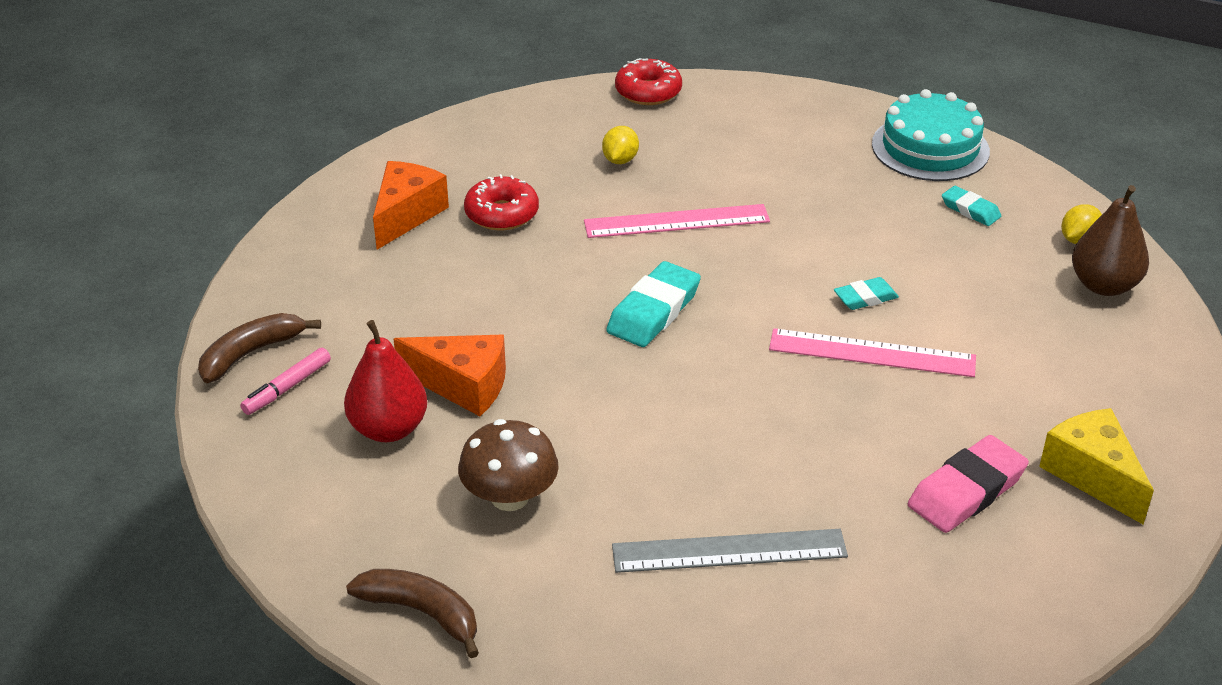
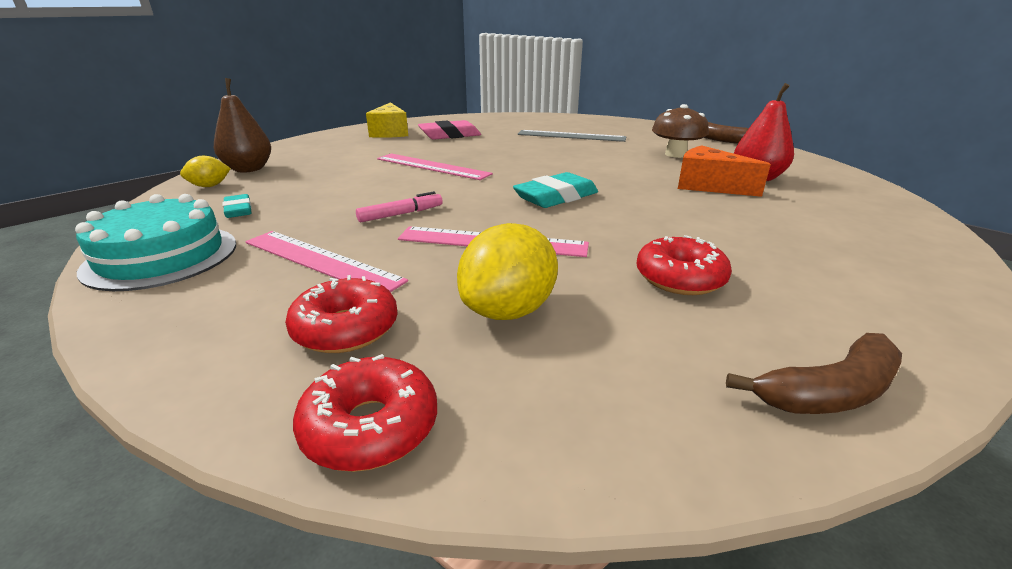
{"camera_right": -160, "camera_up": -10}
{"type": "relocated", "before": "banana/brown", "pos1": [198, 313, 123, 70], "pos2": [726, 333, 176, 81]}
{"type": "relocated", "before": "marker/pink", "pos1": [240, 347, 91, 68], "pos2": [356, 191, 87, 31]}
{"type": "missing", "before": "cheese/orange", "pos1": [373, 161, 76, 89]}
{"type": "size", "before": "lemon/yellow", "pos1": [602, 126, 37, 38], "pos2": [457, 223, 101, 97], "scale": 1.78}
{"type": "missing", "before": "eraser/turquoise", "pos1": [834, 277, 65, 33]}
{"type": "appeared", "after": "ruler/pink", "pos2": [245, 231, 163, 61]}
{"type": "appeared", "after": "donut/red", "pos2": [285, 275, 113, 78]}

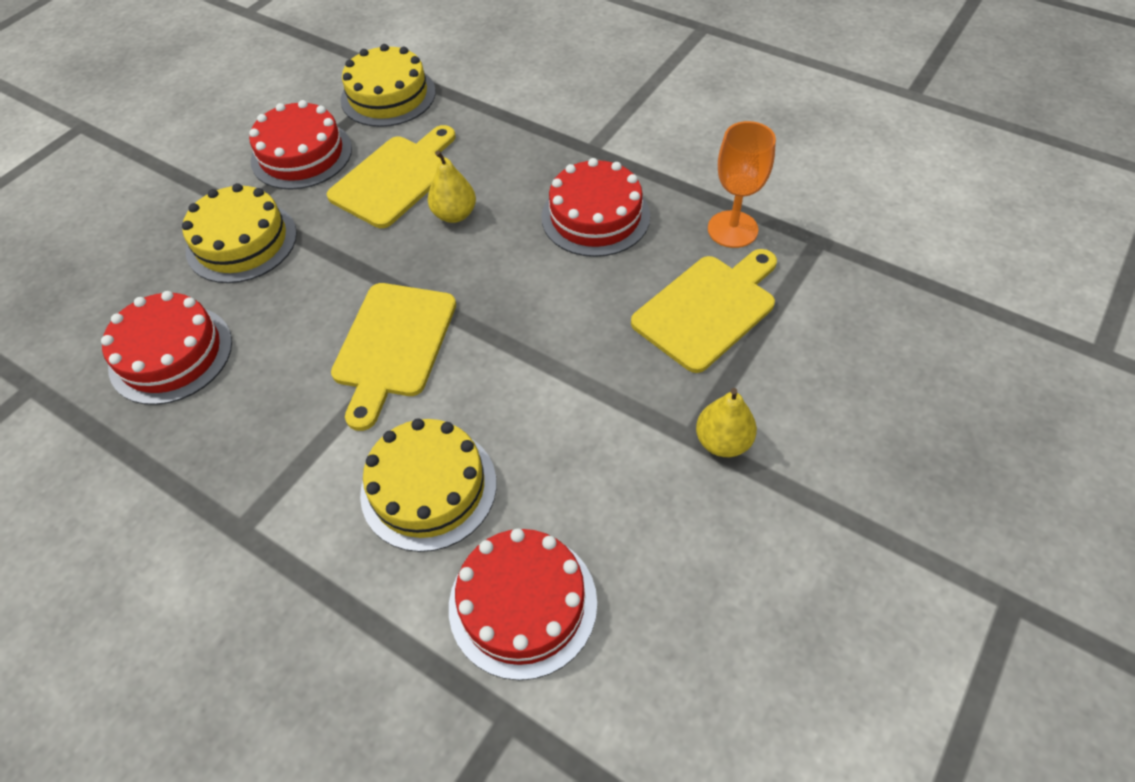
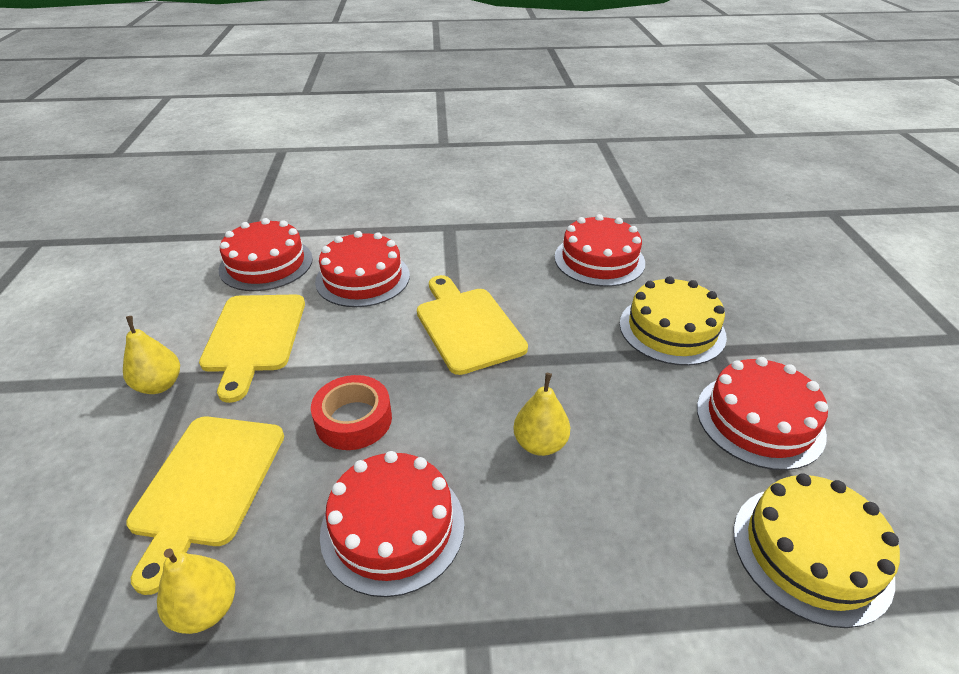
{"camera_right": 140, "camera_up": -15}
{"type": "relocated", "before": "cutting board/yellow", "pos1": [327, 125, 129, 103], "pos2": [199, 295, 106, 108]}
{"type": "colour", "before": "cake/yellow", "after": "cake/red", "pos1": [360, 418, 137, 134], "pos2": [315, 231, 95, 76]}
{"type": "exchanged", "before": "goblet/orange", "after": "pear/yellow", "pos1": [708, 121, 68, 127], "pos2": [157, 548, 78, 86]}
{"type": "appeared", "after": "tape/red", "pos2": [311, 375, 81, 75]}

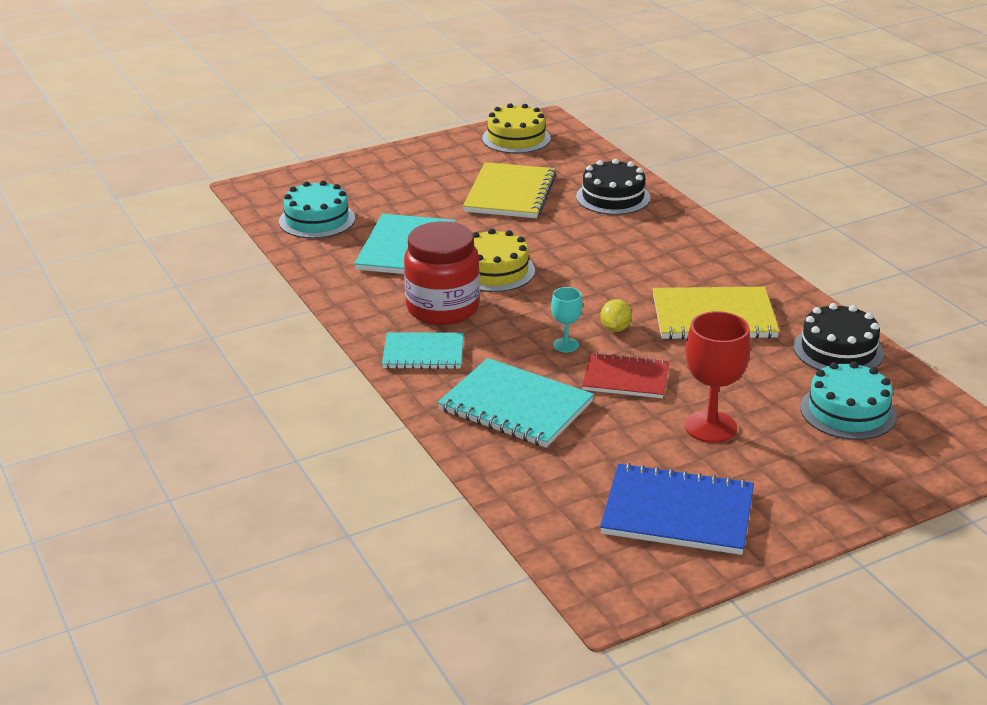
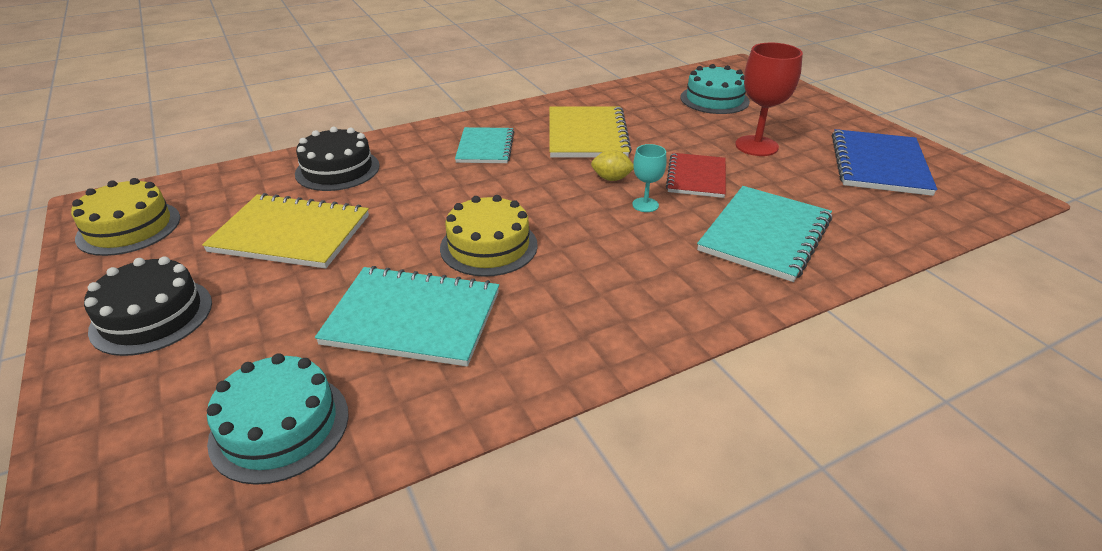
{"camera_right": -90, "camera_up": 5}
{"type": "relocated", "before": "notebook/turquoise", "pos1": [382, 332, 82, 37], "pos2": [455, 127, 59, 36]}
{"type": "missing", "before": "jar/red", "pos1": [404, 221, 76, 104]}
{"type": "relocated", "before": "cake/black", "pos1": [793, 303, 91, 67], "pos2": [84, 256, 128, 100]}

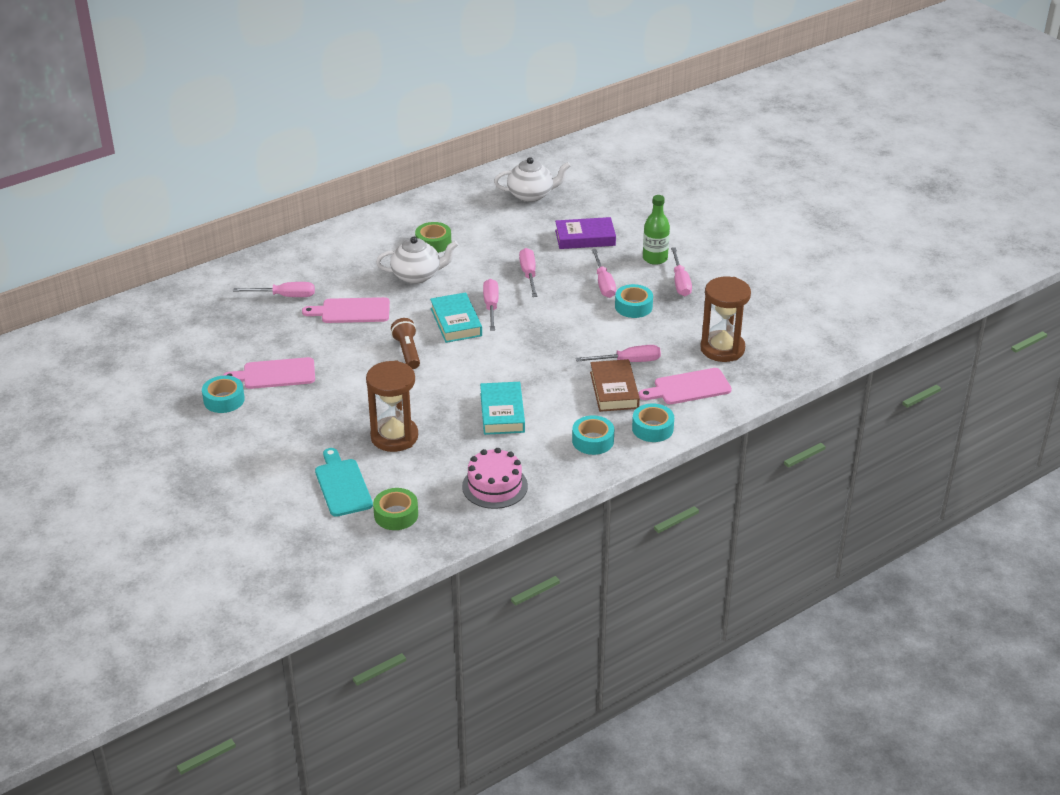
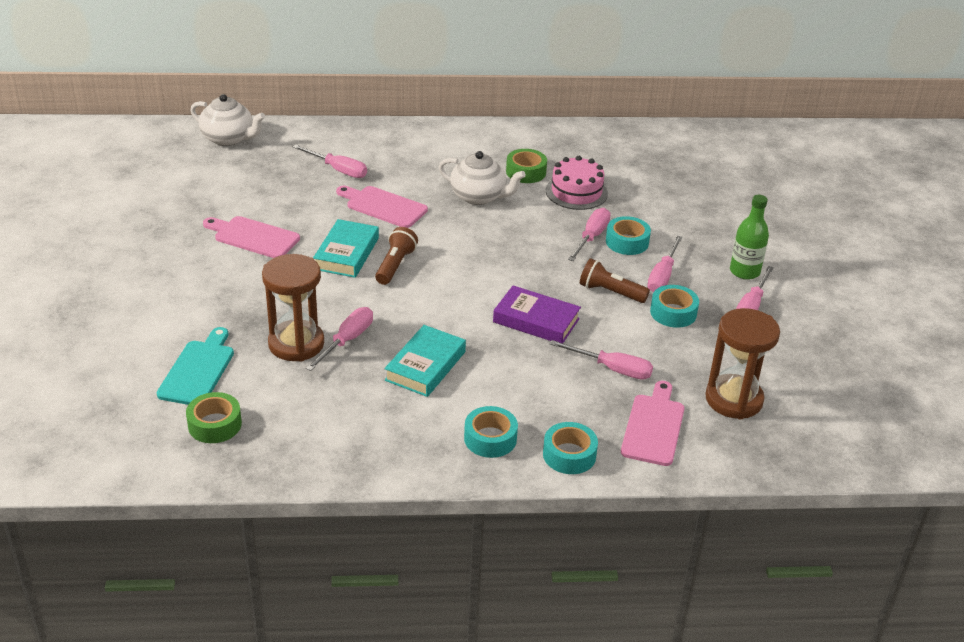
{"camera_right": 30, "camera_up": 0}
{"type": "relocated", "before": "tape/turquoise", "pos1": [202, 375, 43, 38], "pos2": [606, 216, 45, 39]}
{"type": "relocated", "before": "book/turquoise", "pos1": [430, 292, 52, 51], "pos2": [313, 219, 66, 59]}
{"type": "relocated", "before": "cake/pink", "pos1": [462, 448, 66, 61], "pos2": [546, 156, 62, 54]}
{"type": "relocated", "before": "screwdriver/pink", "pos1": [483, 279, 16, 52], "pos2": [306, 307, 67, 64]}
{"type": "relocated", "before": "teapot/white", "pos1": [494, 157, 77, 45], "pos2": [190, 94, 75, 52]}
{"type": "relocated", "before": "book/purple", "pos1": [555, 217, 61, 32], "pos2": [493, 286, 88, 58]}
{"type": "missing", "before": "book/brown", "pos1": [590, 359, 50, 53]}
{"type": "spun", "before": "cutting board/pink", "pos1": [639, 368, 93, 36], "pos2": [621, 381, 64, 85], "turn": 90}
{"type": "appeared", "after": "flashlight/brown", "pos2": [580, 258, 70, 45]}

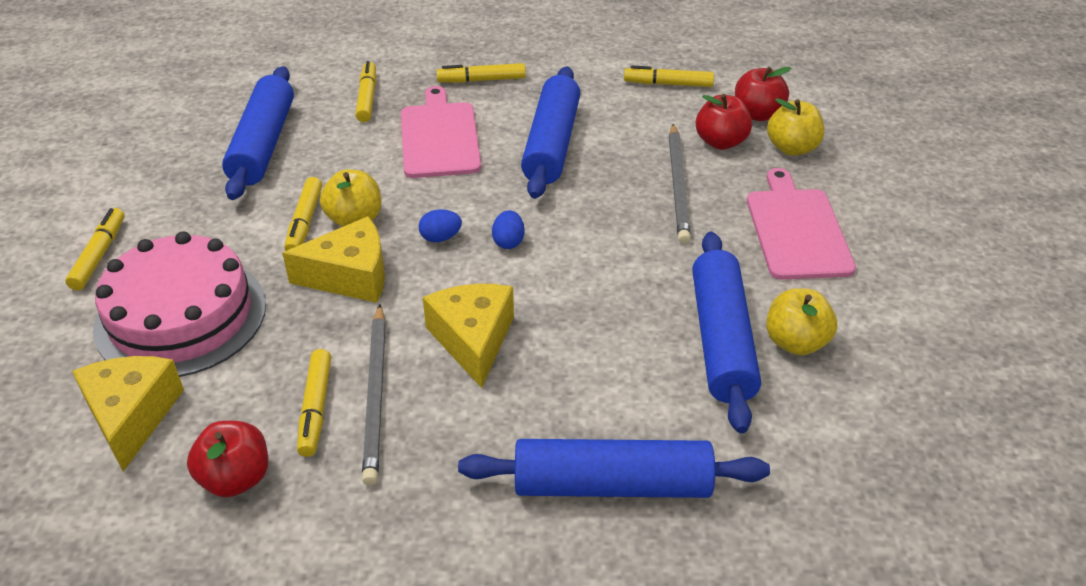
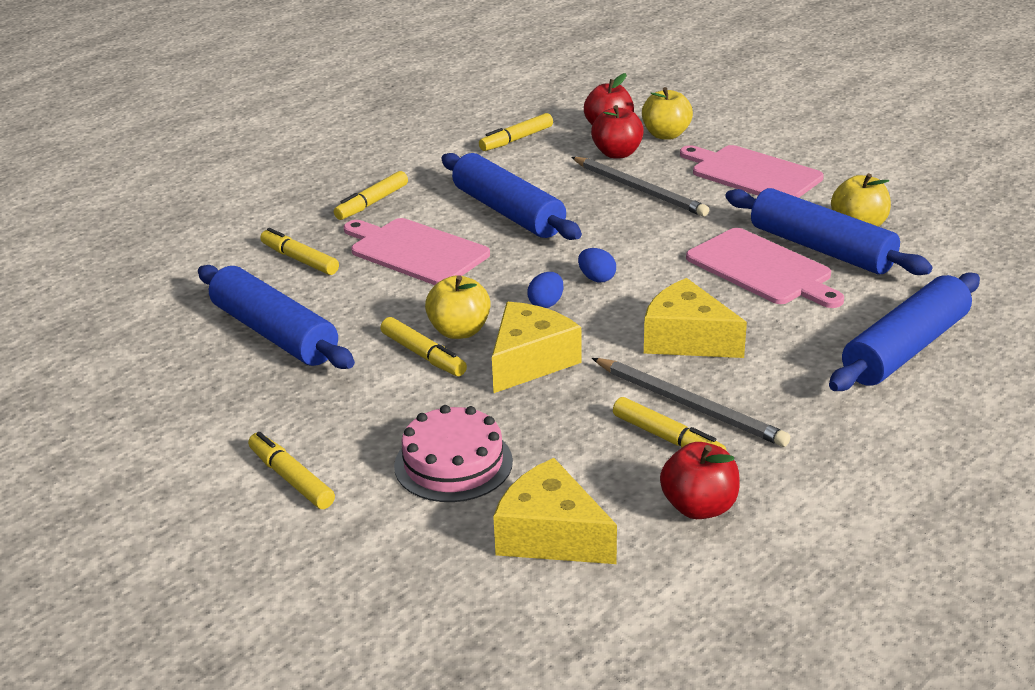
{"camera_right": -45, "camera_up": -10}
{"type": "size", "before": "cake/pink", "pos1": [93, 231, 173, 146], "pos2": [394, 405, 119, 97], "scale": 0.63}
{"type": "appeared", "after": "cutting board/pink", "pos2": [686, 228, 158, 80]}

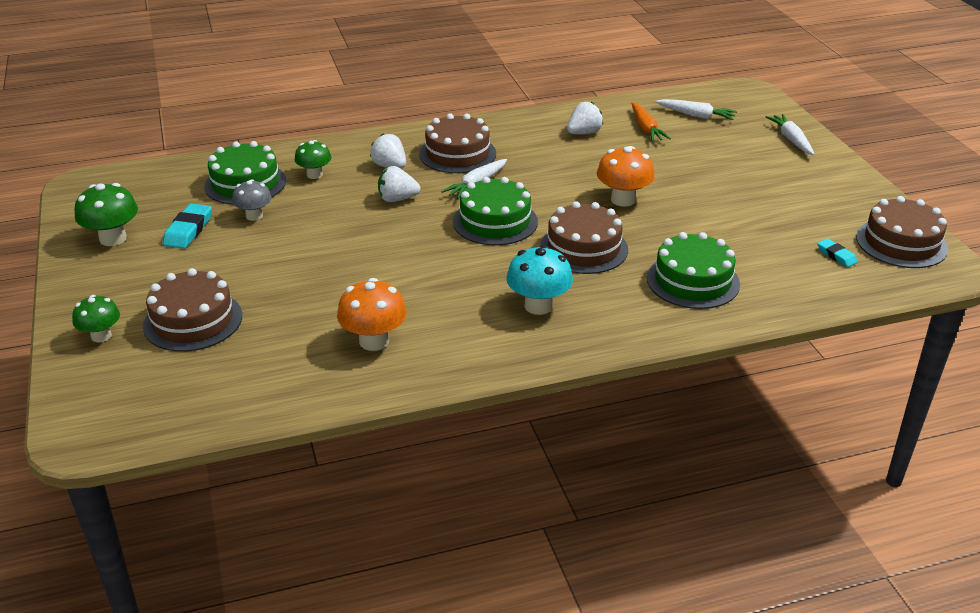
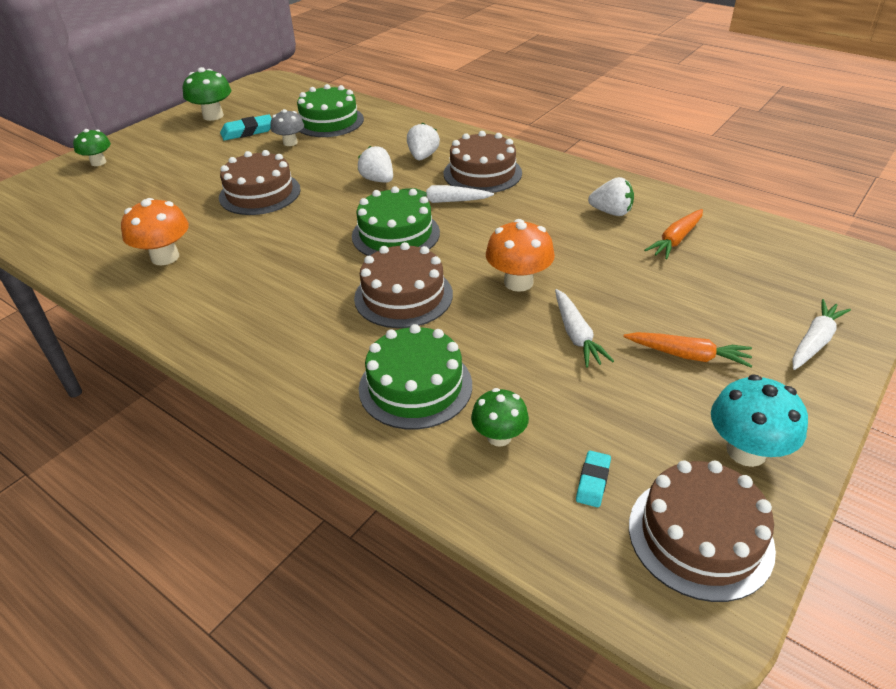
{"camera_right": 55, "camera_up": 5}
{"type": "relocated", "before": "cake/brown", "pos1": [143, 268, 99, 84], "pos2": [219, 150, 82, 65]}
{"type": "relocated", "before": "mushroom/green", "pos1": [295, 140, 37, 39], "pos2": [471, 388, 58, 59]}
{"type": "relocated", "before": "mushroom/turquoise", "pos1": [506, 245, 67, 70], "pos2": [711, 374, 97, 93]}
{"type": "relocated", "before": "carrot/white", "pos1": [655, 99, 82, 21], "pos2": [555, 289, 59, 79]}
{"type": "appeared", "after": "carrot/orange", "pos2": [623, 332, 129, 35]}

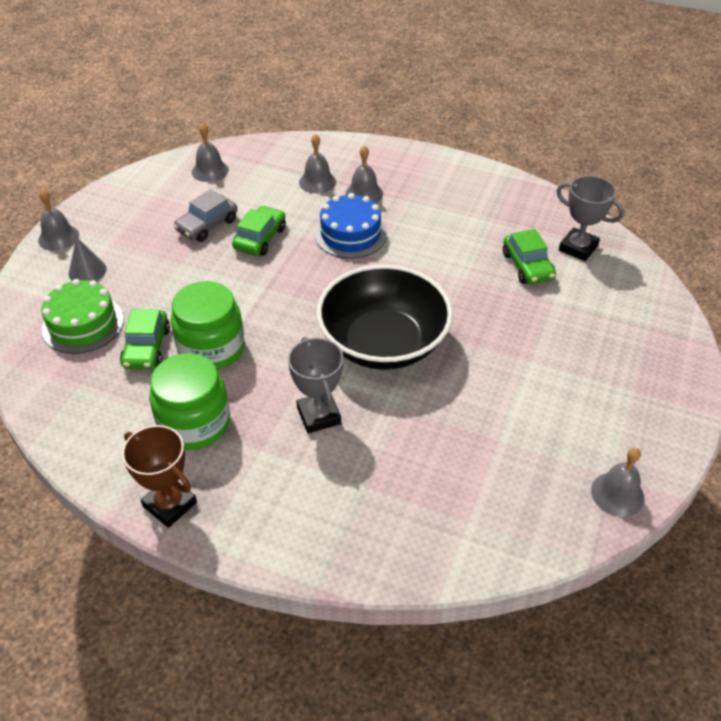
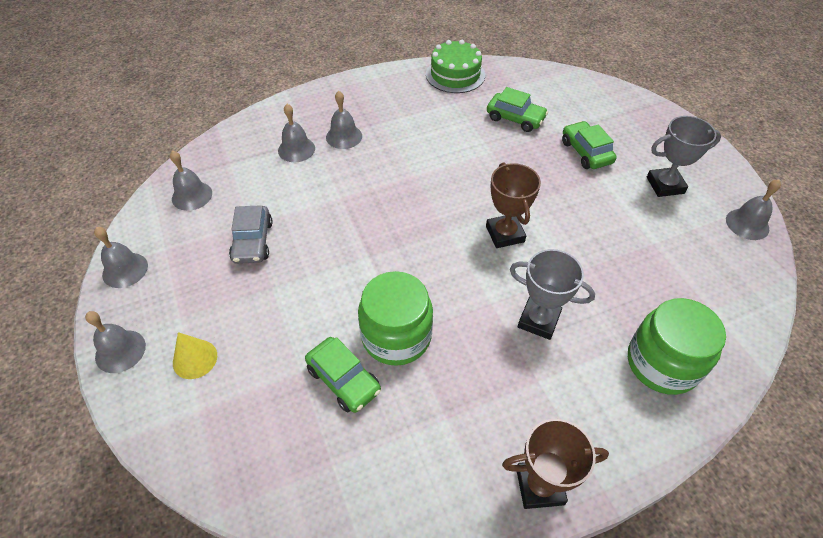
{"camera_right": -45, "camera_up": 5}
{"type": "relocated", "before": "cake/green", "pos1": [41, 279, 83, 75], "pos2": [426, 40, 59, 53]}
{"type": "colour", "before": "cone/grey", "after": "cone/yellow", "pos1": [69, 237, 38, 44], "pos2": [173, 332, 44, 47]}
{"type": "relocated", "before": "jar/green", "pos1": [149, 353, 81, 97], "pos2": [628, 298, 98, 97]}
{"type": "relocated", "before": "car/green", "pos1": [232, 206, 54, 50], "pos2": [562, 121, 55, 48]}
{"type": "missing", "before": "cake/blue", "pos1": [315, 193, 72, 66]}
{"type": "exchanged", "before": "bowl/black", "after": "trophy/brown", "pos1": [317, 265, 136, 105], "pos2": [486, 162, 55, 86]}
{"type": "relocated", "before": "trophy/grey", "pos1": [557, 175, 67, 86], "pos2": [647, 116, 74, 81]}
{"type": "appeared", "after": "bell/grey", "pos2": [94, 227, 54, 61]}

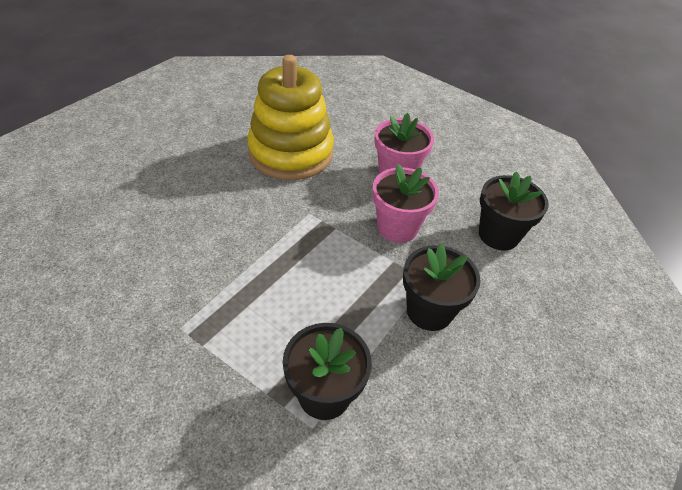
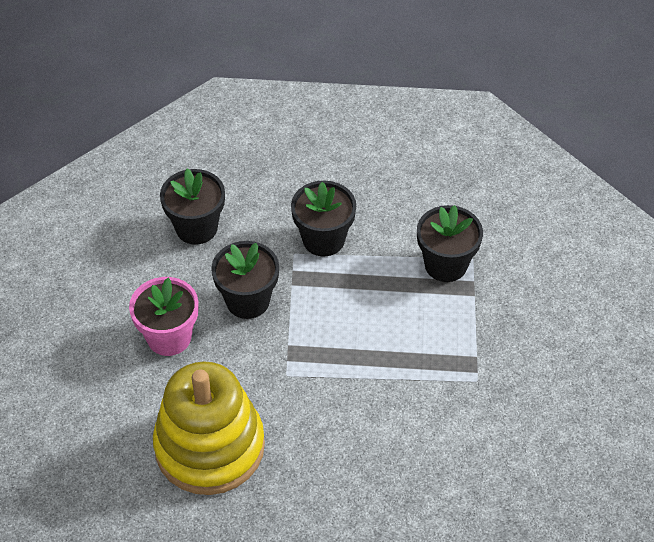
{"camera_right": -120, "camera_up": 5}
{"type": "colour", "before": "flower pot/pink", "after": "flower pot/black", "pos1": [372, 164, 67, 79], "pos2": [211, 241, 68, 78]}

